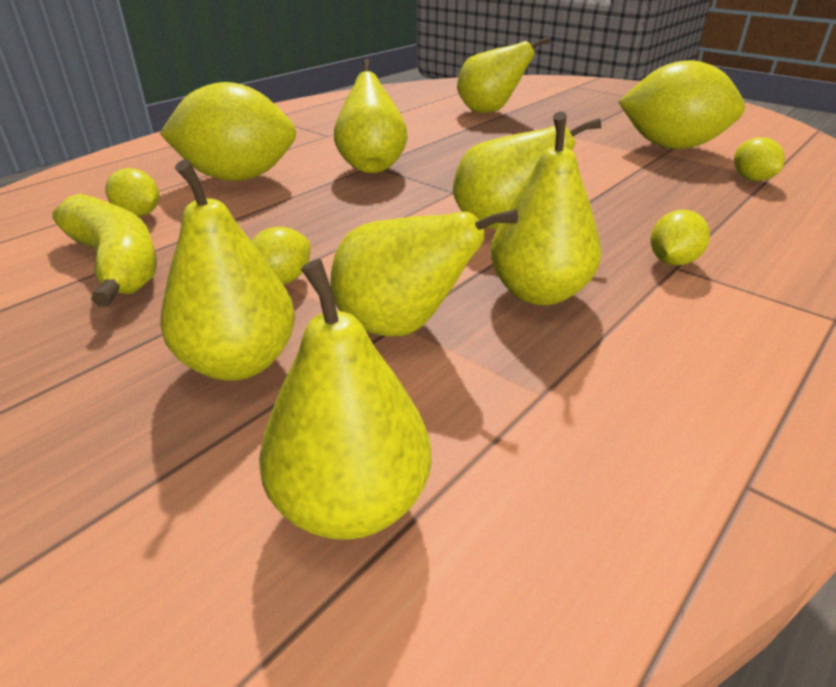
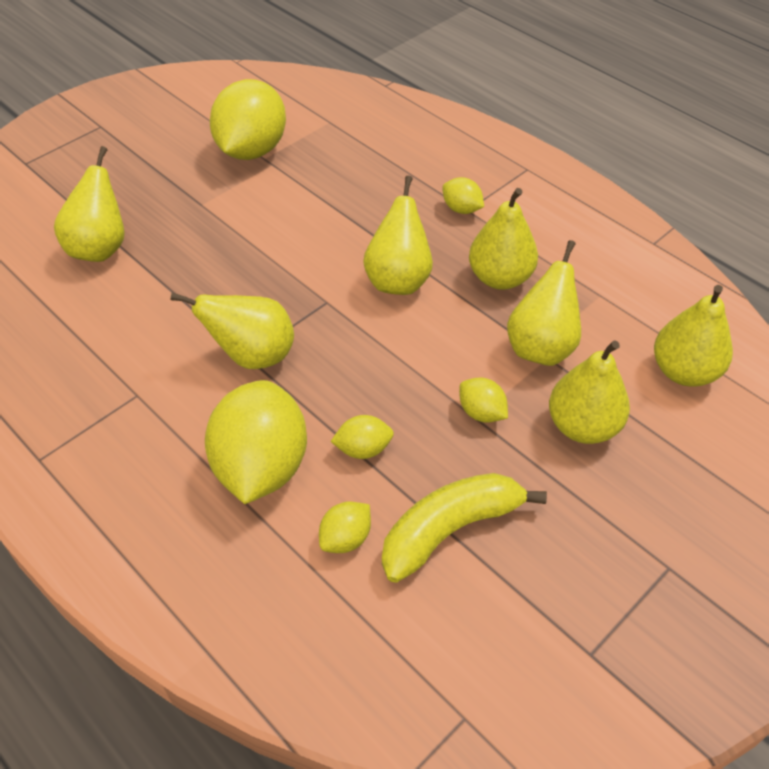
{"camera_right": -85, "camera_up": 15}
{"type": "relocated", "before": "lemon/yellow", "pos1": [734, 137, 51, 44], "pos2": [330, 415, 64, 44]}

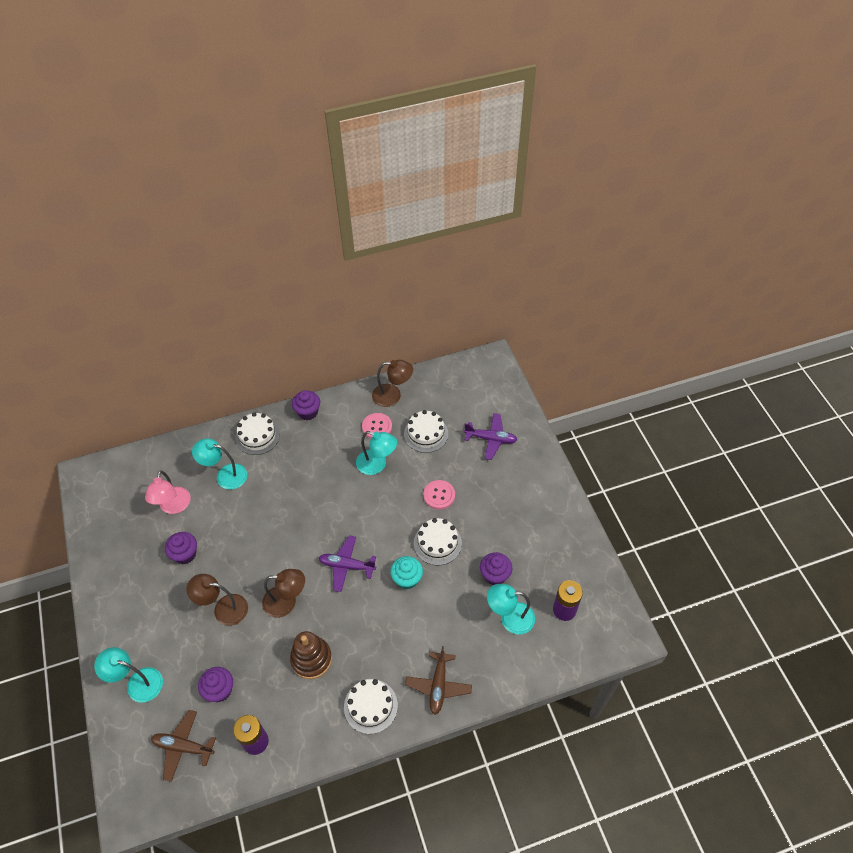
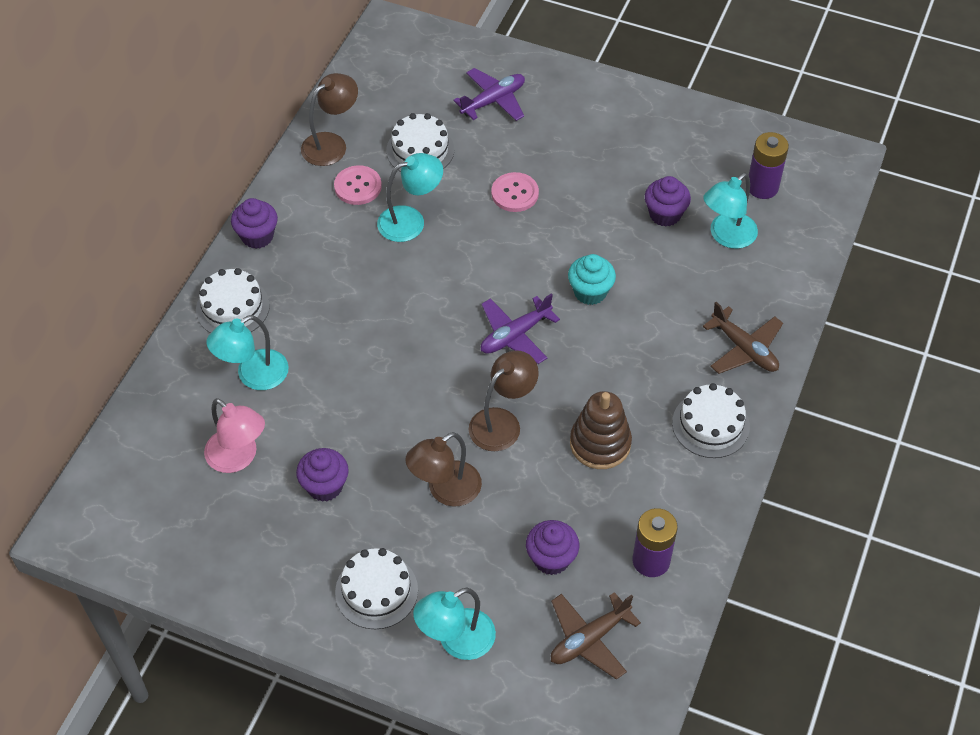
{"camera_right": -50, "camera_up": 0}
{"type": "relocated", "before": "cake/white", "pos1": [414, 518, 48, 48], "pos2": [335, 548, 83, 81]}

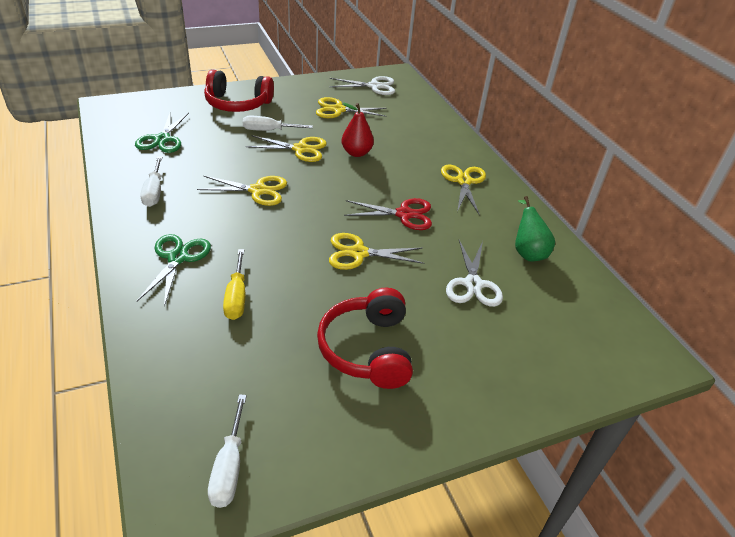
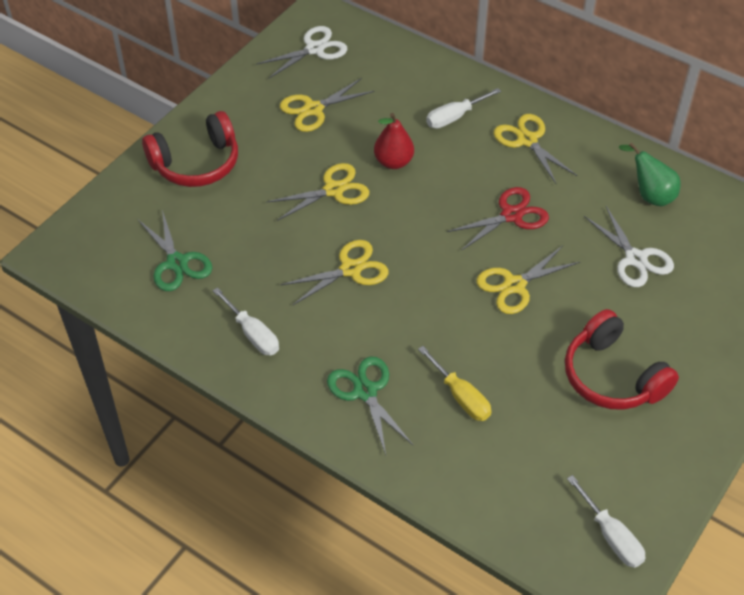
{"camera_right": -30, "camera_up": 10}
{"type": "relocated", "before": "screwdriver/white", "pos1": [243, 116, 70, 15], "pos2": [426, 88, 75, 41]}

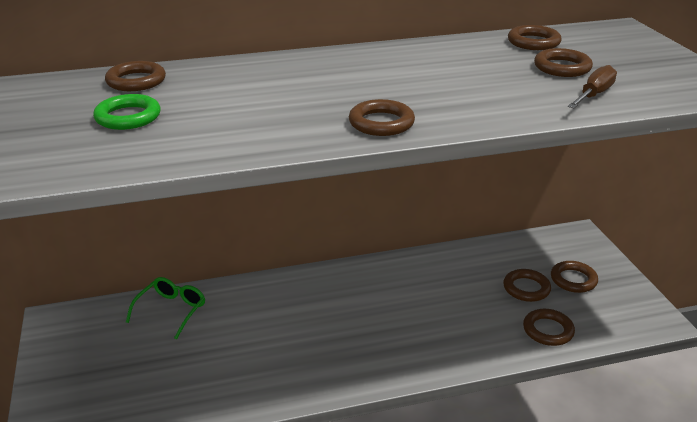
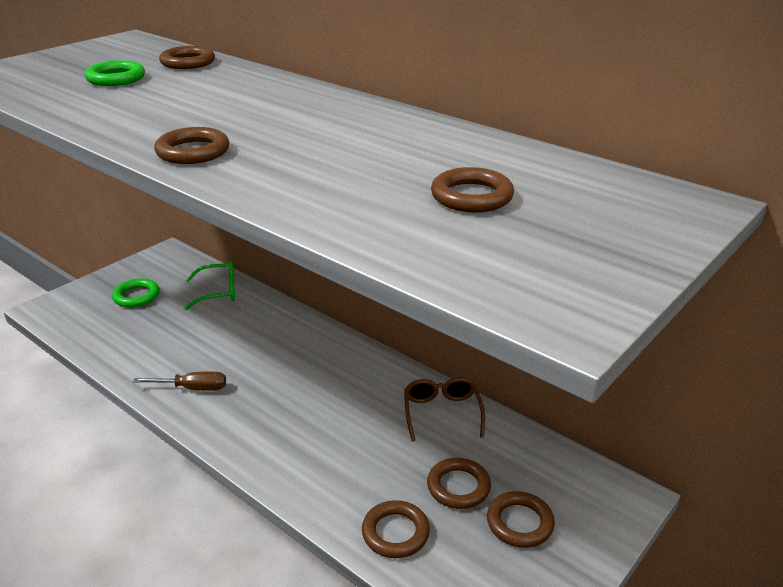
{"camera_right": 55, "camera_up": 0}
{"type": "missing", "before": "ring/brown", "pos1": [508, 25, 54, 25]}
{"type": "relocated", "before": "screwdriver/brown", "pos1": [568, 65, 49, 43], "pos2": [133, 372, 93, 19]}
{"type": "appeared", "after": "ring/green", "pos2": [112, 279, 48, 29]}
{"type": "appeared", "after": "glasses/brown", "pos2": [404, 377, 81, 65]}

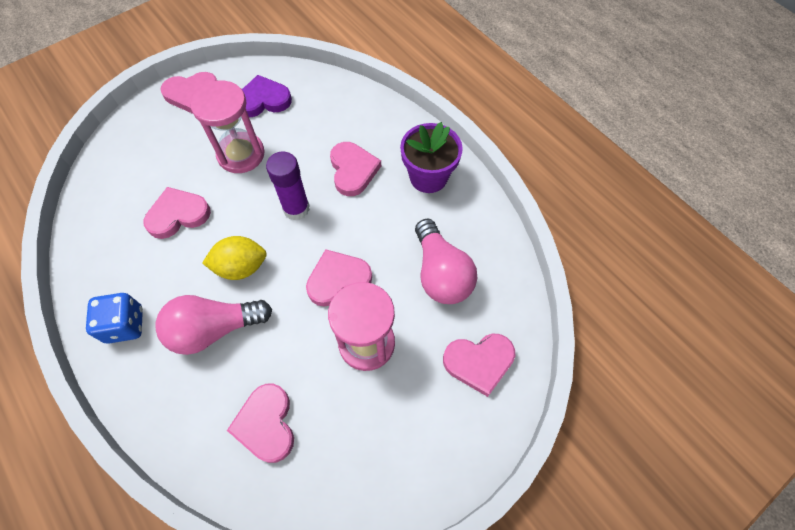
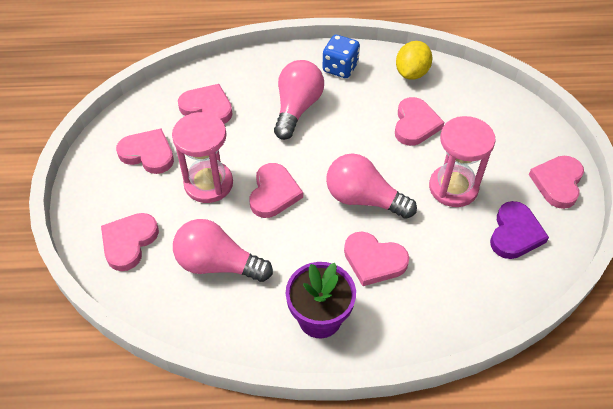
{"camera_right": 125, "camera_up": -10}
{"type": "relocated", "before": "lemon/yellow", "pos1": [202, 236, 65, 44], "pos2": [396, 41, 36, 39]}
{"type": "exchanged", "before": "glue stick/purple", "after": "light bulb/pink", "pos1": [266, 151, 44, 69], "pos2": [326, 153, 91, 66]}
{"type": "appeared", "after": "heart/pink", "pos2": [116, 128, 58, 46]}

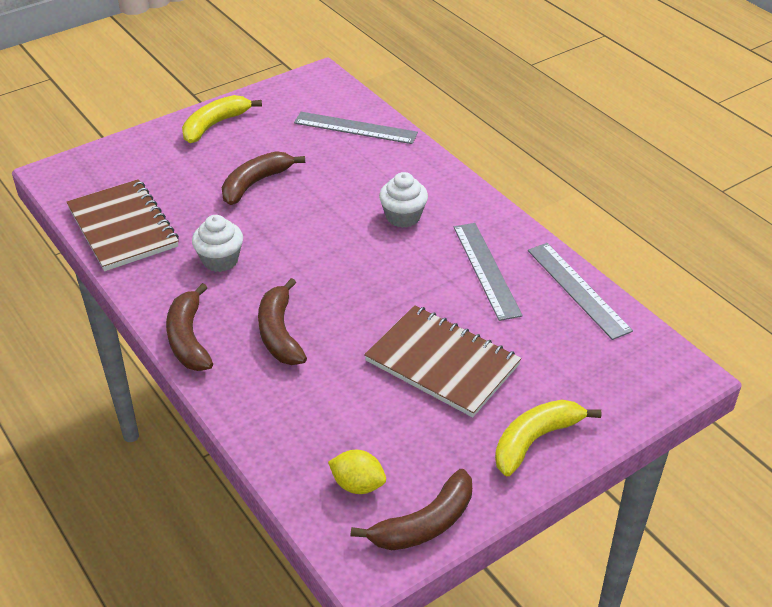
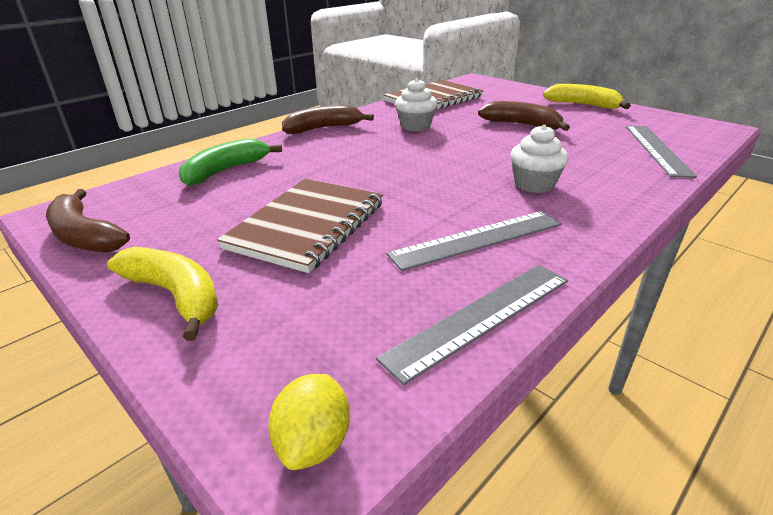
{"camera_right": 80, "camera_up": -10}
{"type": "missing", "before": "banana/brown", "pos1": [258, 278, 49, 87]}
{"type": "relocated", "before": "lemon/yellow", "pos1": [328, 450, 58, 44], "pos2": [268, 374, 82, 96]}
{"type": "appeared", "after": "banana/green", "pos2": [179, 138, 103, 48]}

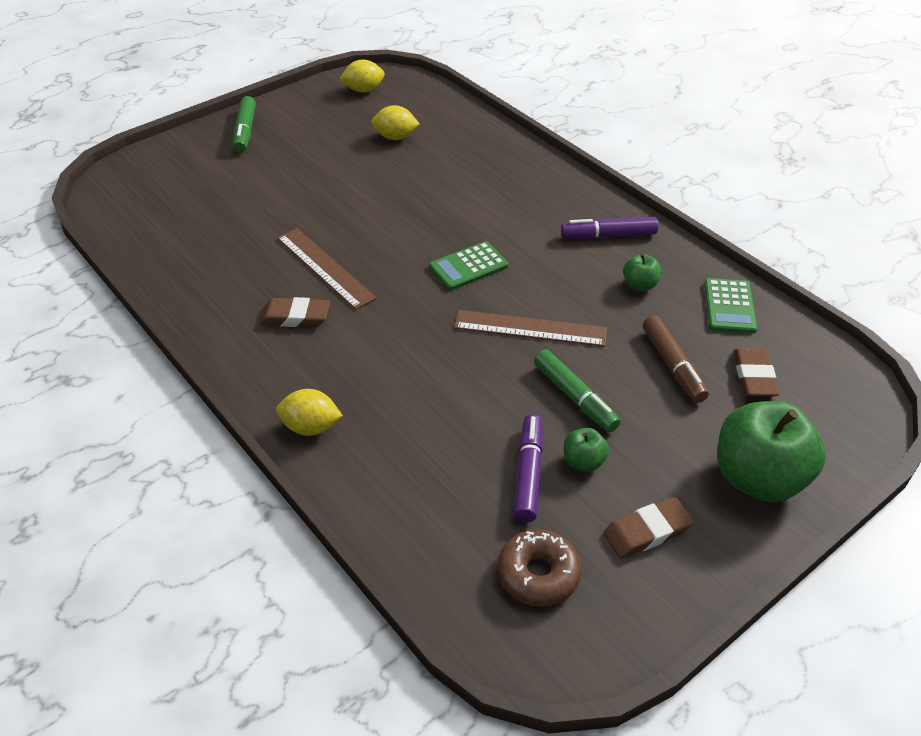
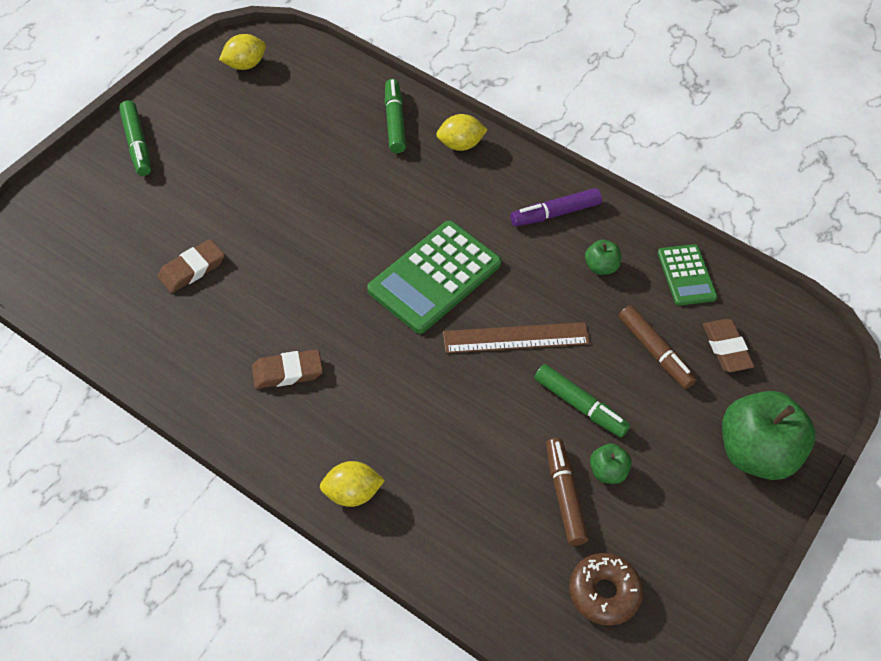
{"camera_right": -20, "camera_up": 10}
{"type": "missing", "before": "ruler/brown", "pos1": [277, 228, 100, 82]}
{"type": "relocated", "before": "lemon/yellow", "pos1": [371, 105, 49, 35], "pos2": [436, 114, 52, 37]}
{"type": "size", "before": "calculator/green", "pos1": [429, 241, 80, 49], "pos2": [367, 221, 134, 113], "scale": 1.75}
{"type": "colour", "before": "marker/purple", "after": "marker/brown", "pos1": [514, 414, 29, 108], "pos2": [546, 438, 42, 108]}
{"type": "relocated", "before": "eraser/brown", "pos1": [603, 497, 91, 62], "pos2": [157, 239, 68, 54]}
{"type": "appeared", "after": "marker/green", "pos2": [385, 79, 21, 74]}

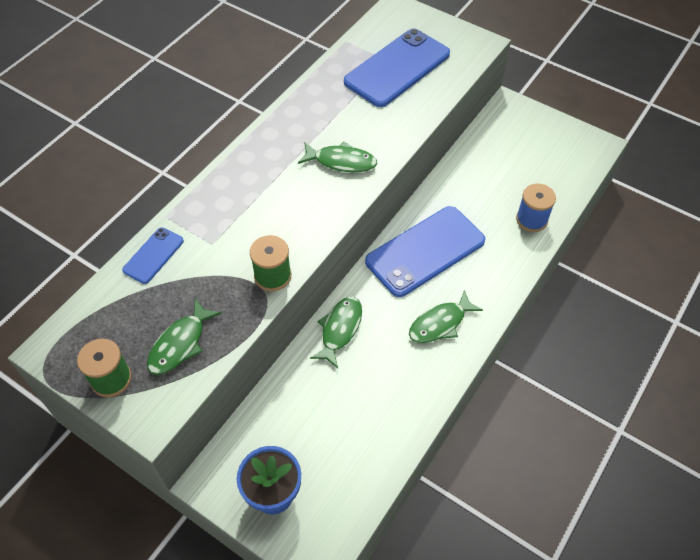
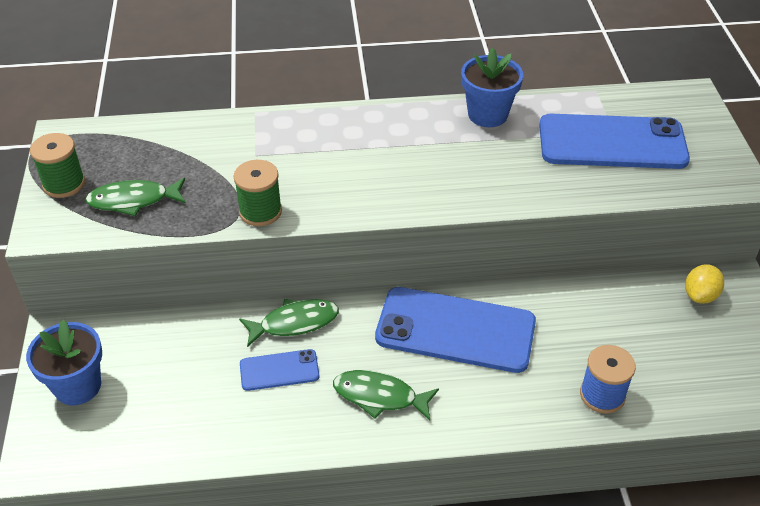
{"camera_right": 50, "camera_up": -10}
{"type": "relocated", "before": "phone/blue", "pos1": [122, 227, 62, 57], "pos2": [240, 349, 79, 42]}
{"type": "missing", "before": "fish/green", "pos1": [298, 142, 79, 30]}
{"type": "appeared", "after": "flower pot/blue", "pos2": [461, 48, 62, 79]}
{"type": "appeared", "after": "lemon/yellow", "pos2": [685, 264, 39, 40]}

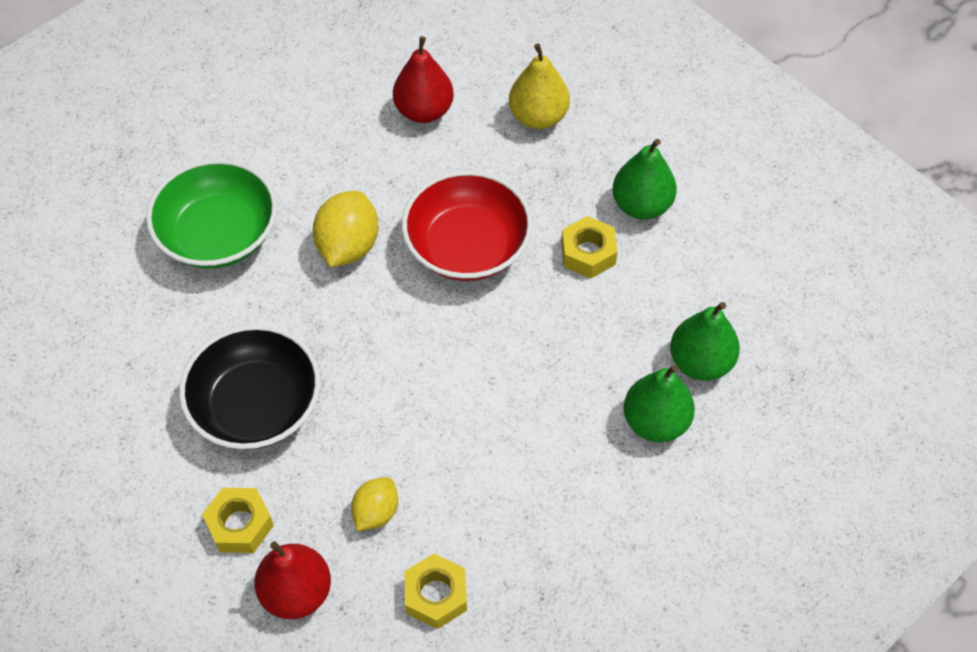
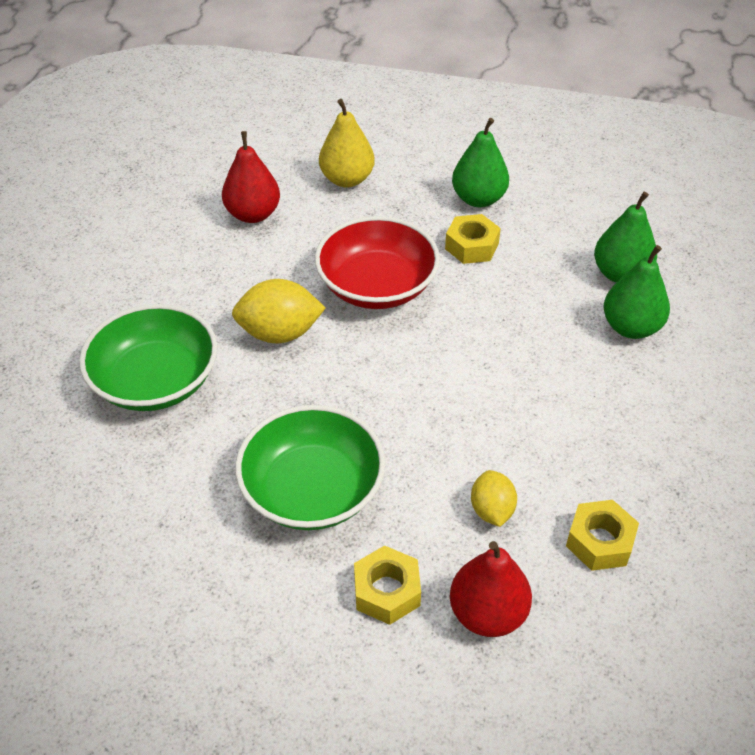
{"camera_right": -35, "camera_up": -10}
{"type": "colour", "before": "bowl/black", "after": "bowl/green", "pos1": [179, 325, 142, 124], "pos2": [235, 405, 151, 125]}
{"type": "spun", "before": "lemon/yellow", "pos1": [313, 191, 66, 76], "pos2": [232, 279, 94, 64], "turn": -75}

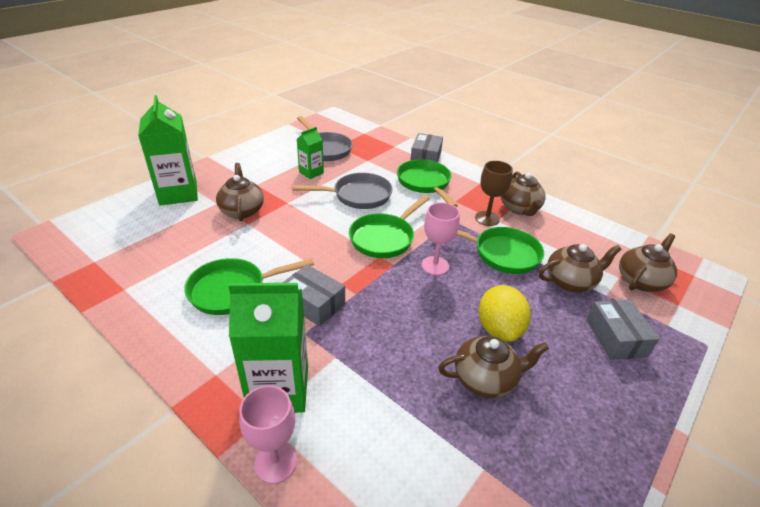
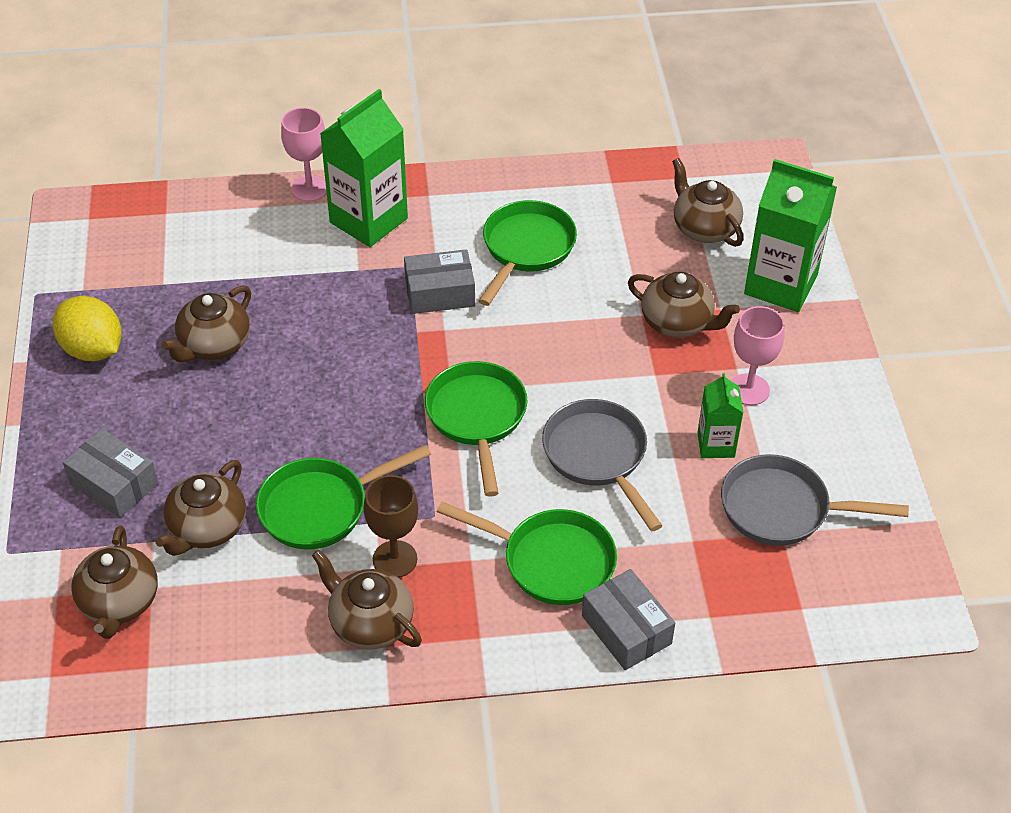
{"camera_right": 135, "camera_up": 10}
{"type": "spun", "before": "pan/grey", "pos1": [293, 173, 100, 36], "pos2": [542, 399, 121, 132], "turn": 120}
{"type": "relocated", "before": "goblet/pink", "pos1": [422, 202, 38, 73], "pos2": [731, 306, 54, 99]}
{"type": "relocated", "before": "lemon/yellow", "pos1": [479, 285, 52, 57], "pos2": [53, 296, 69, 65]}
{"type": "appeared", "after": "teapot/brown", "pos2": [672, 158, 71, 89]}

